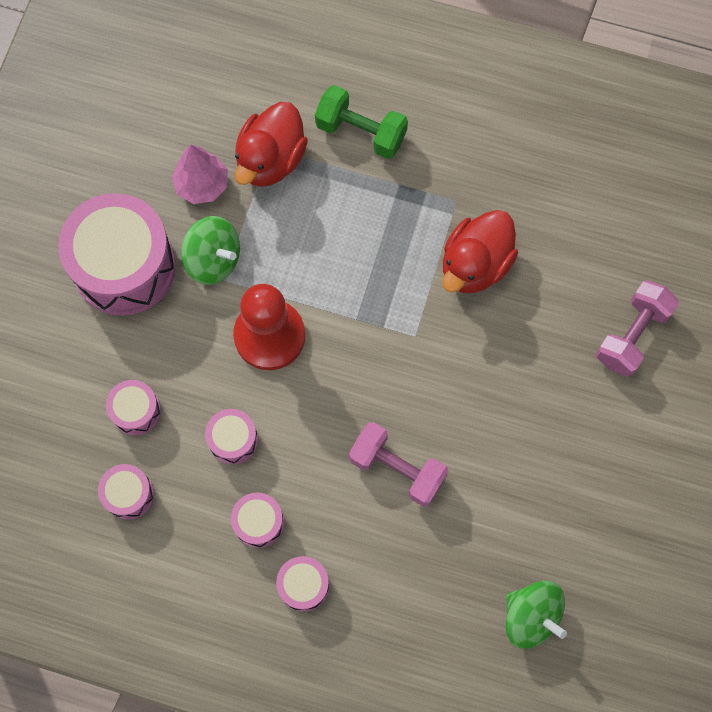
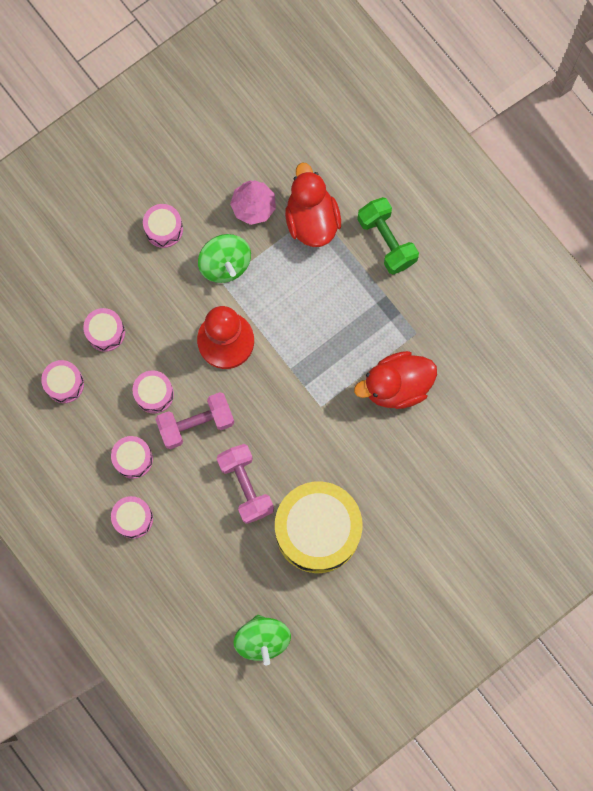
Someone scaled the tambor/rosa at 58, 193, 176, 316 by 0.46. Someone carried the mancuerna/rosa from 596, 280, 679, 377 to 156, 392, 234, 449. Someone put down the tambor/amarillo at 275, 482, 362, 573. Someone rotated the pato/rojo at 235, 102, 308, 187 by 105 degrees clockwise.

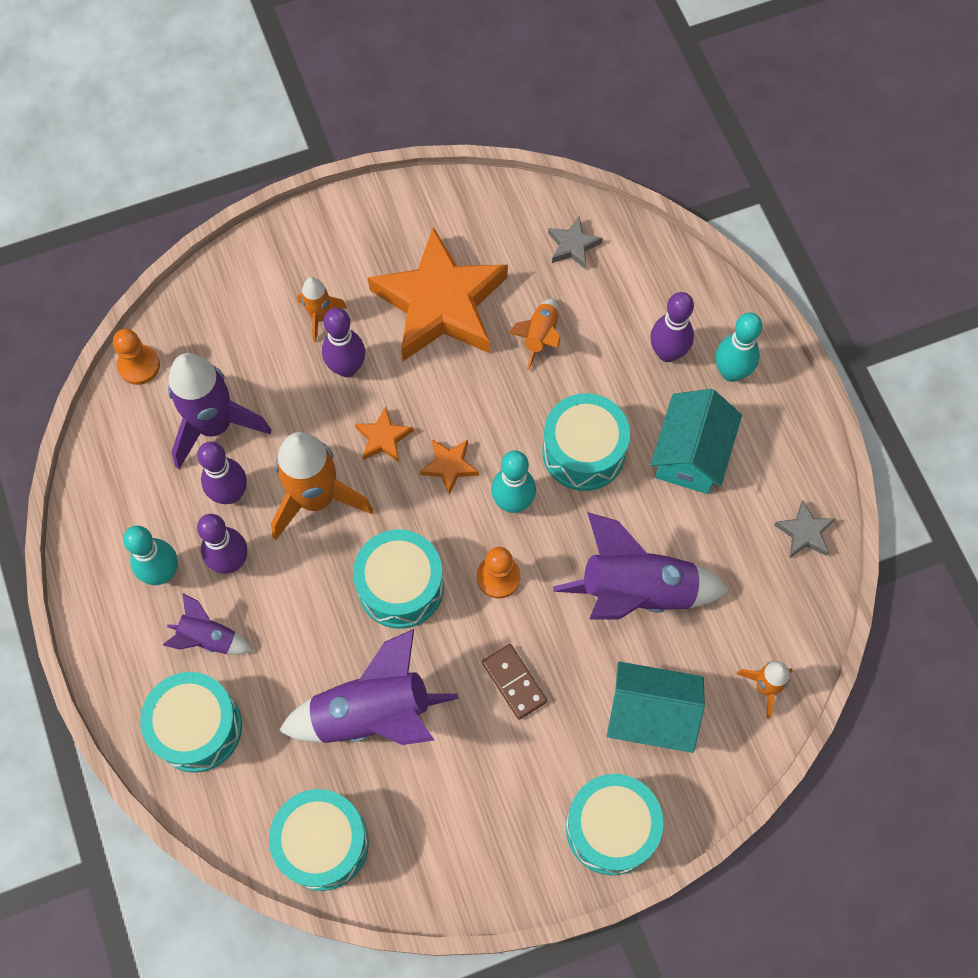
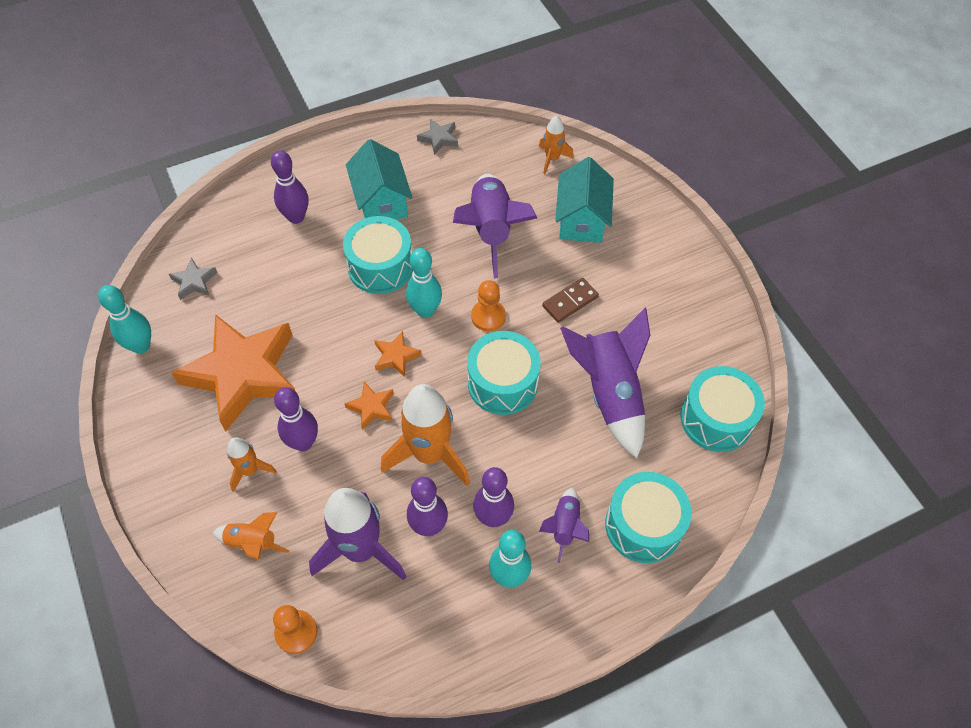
Someone carried the bolo/turquesa from 716, 312, 763, 382 to 98, 285, 151, 354. Someone carried the cohete/naranja from 509, 298, 561, 371 to 213, 512, 289, 560. Someone rotated the casa/turquesa at 651, 389, 742, 494 by 60 degrees clockwise. Someone took away the tambor/turquesa at 566, 774, 663, 875.

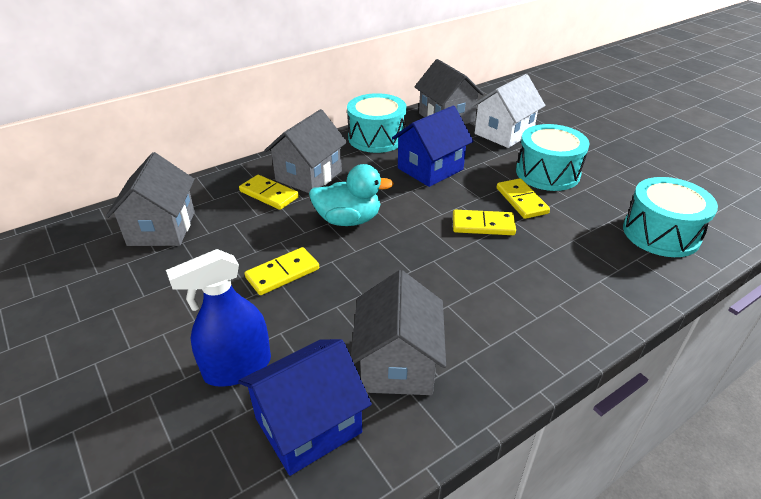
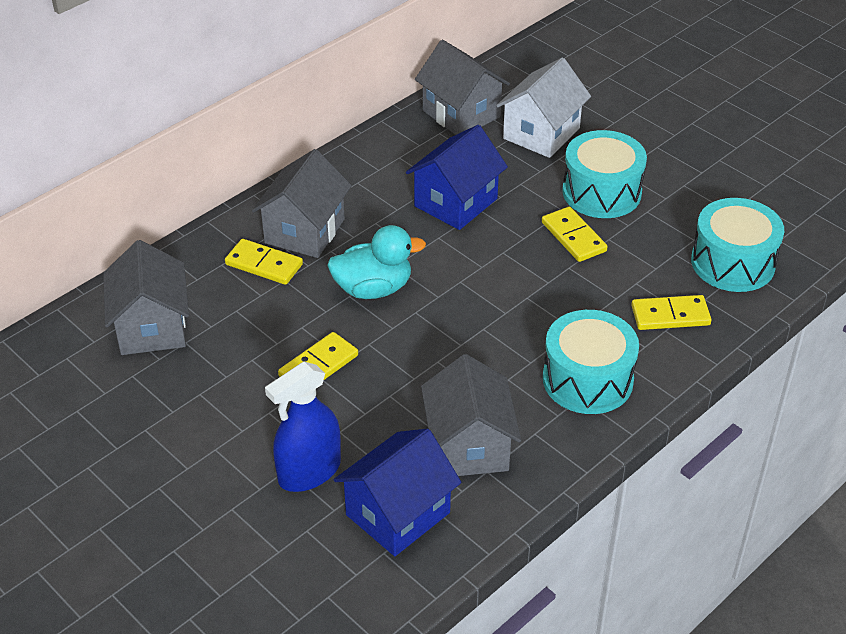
Someone carried the tambor/turquesa from 347, 93, 407, 153 to 543, 310, 639, 414. Someone carried the ficha de dominó/amarillo from 453, 210, 516, 235 to 631, 295, 712, 330.

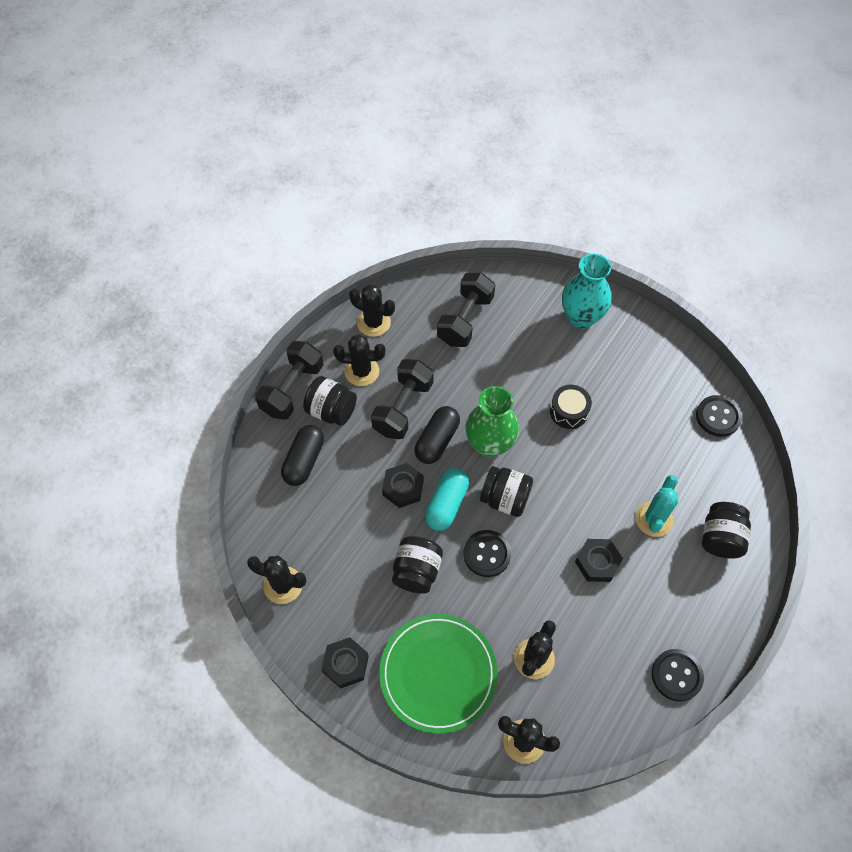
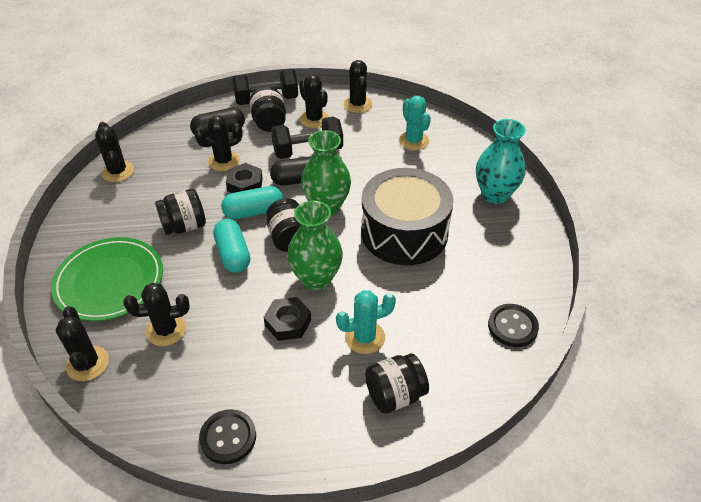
Someone put down the cactus/negro at 194, 115, 243, 171. Someone swapped the botón/negro at 463, 530, 511, 577 for the cápsula/turquesa at 213, 219, 250, 273. Someone put down the florero/verde at 287, 201, 343, 291. Someone scaled the tambor/negro at 550, 385, 592, 429 by 2.29. Someone swapped the mancuerna/negro at 437, 273, 495, 347 for the cactus/turquesa at 399, 96, 431, 150. Someone took away the tuerca/negro at 321, 637, 369, 688.

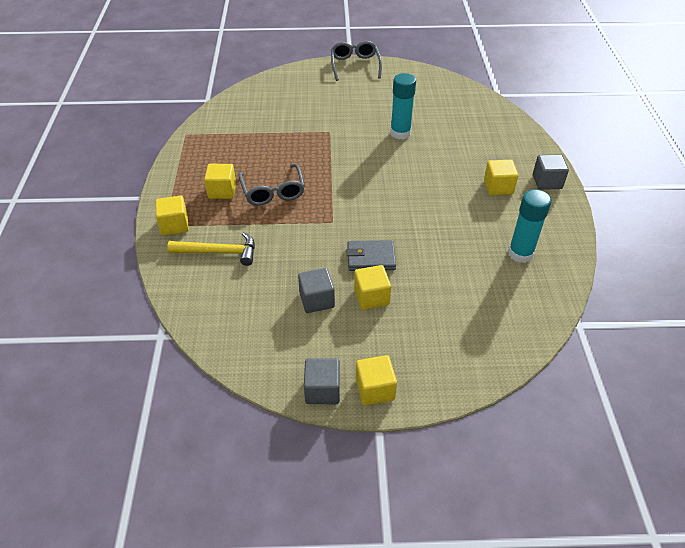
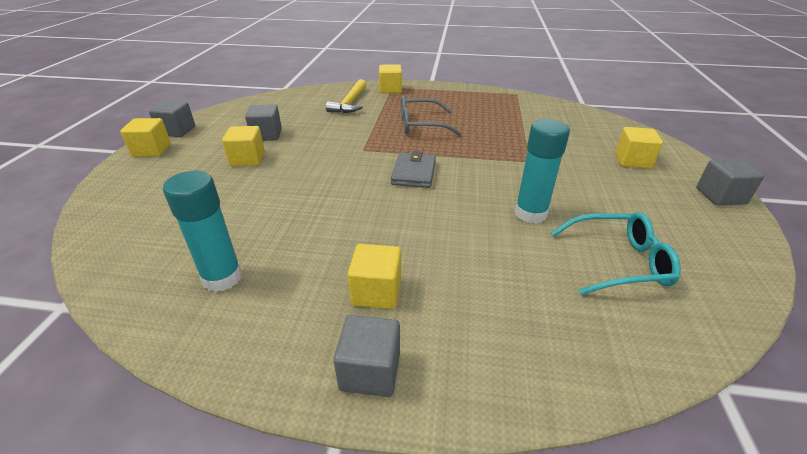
Someone carried the cartera/gris from 347, 240, 396, 271 to 391, 151, 436, 188. Someone put down the gafas/turquesa at 551, 212, 681, 295. Someone carried the cubo/amarillo from 204, 164, 236, 199 to 615, 127, 663, 169. Someone swapped the gafas/gris at 331, 41, 382, 81 for the cubo/gris at 696, 159, 764, 206.

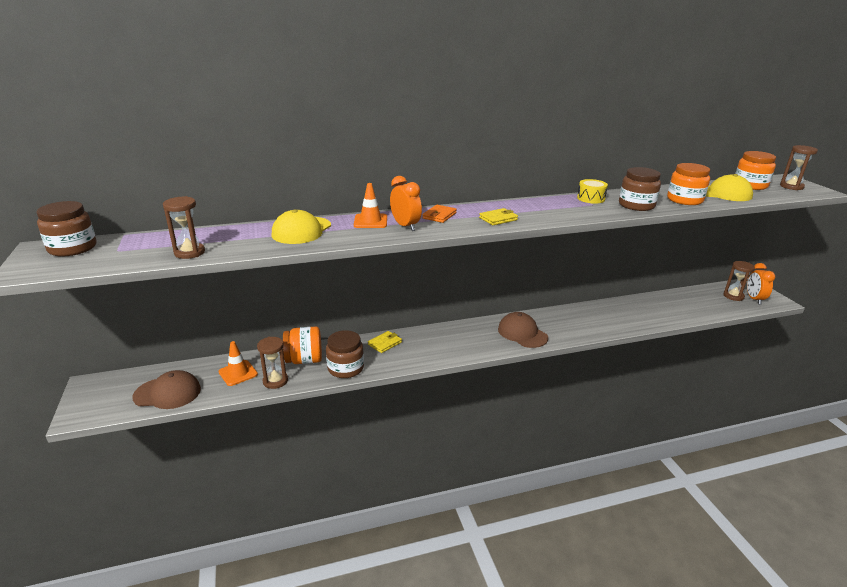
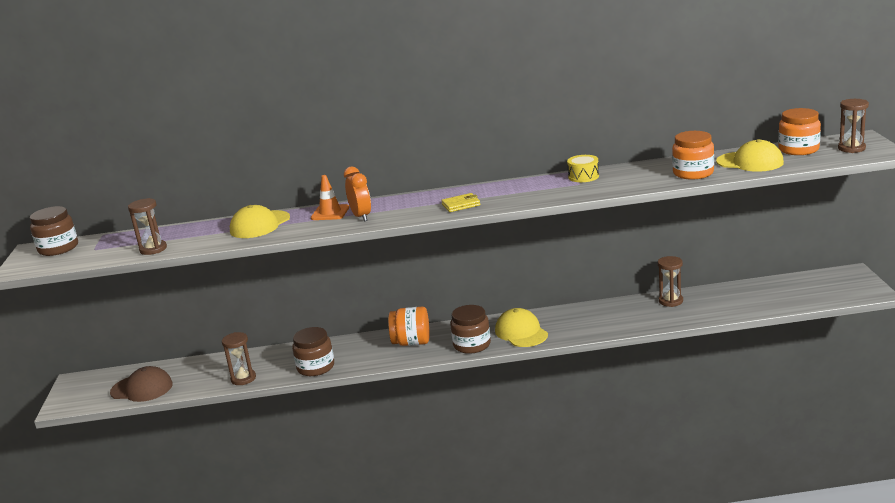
Someone carried the tarro/naranja from 283, 326, 322, 364 to 388, 307, 429, 346. Someone carried the tarro/marrón from 619, 167, 661, 211 to 450, 305, 491, 354. Someone repainted the gorra/marrón at 498, 312, 548, 348, which became the gorra/amarillo at 495, 308, 548, 347. Someone carried the reloj de arena/marrón from 723, 261, 755, 301 to 658, 256, 683, 307. Someone took away the cono de tráfico/naranja at 219, 341, 258, 386. Someone took away the cartera/amarillo at 368, 331, 402, 353. Someone took away the cartera/naranja at 422, 205, 457, 223. Someone took away the despertador/naranja at 747, 263, 775, 305.

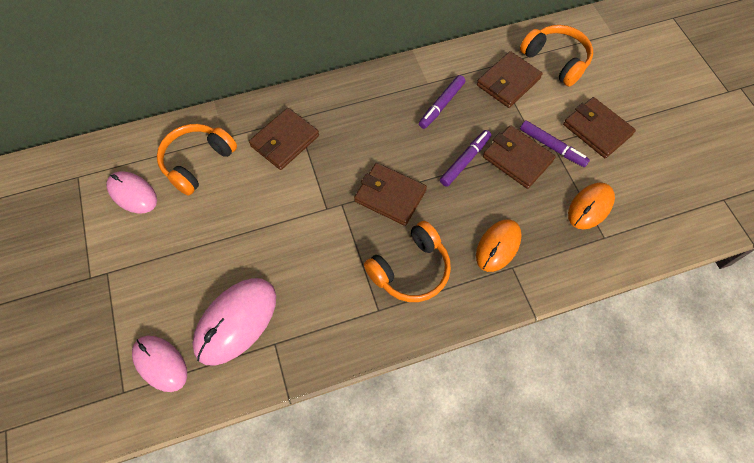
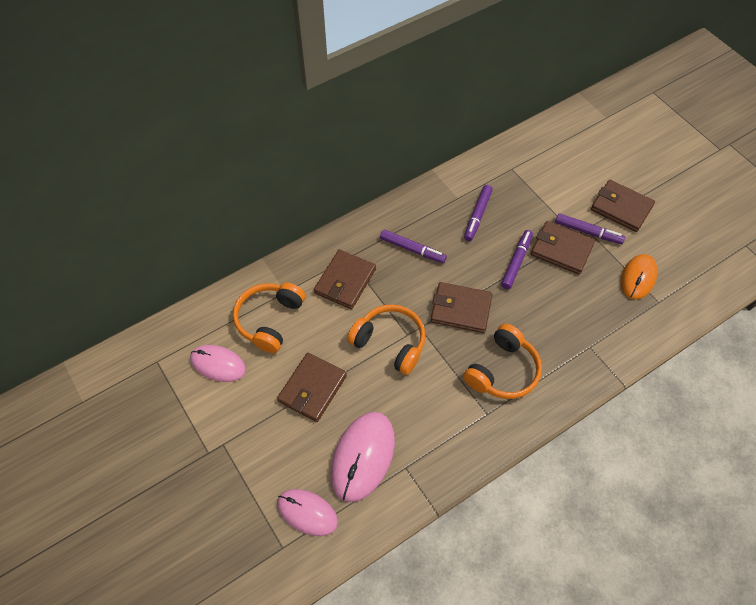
Someone carried the cartera/marrón from 477, 51, 543, 108 to 277, 353, 347, 422. Someone carried the auriculares/naranja from 520, 25, 593, 87 to 347, 304, 426, 375. Someone put down the rotulador/morado at 380, 229, 447, 263. Someone took away the ratón/naranja at 476, 219, 522, 272.

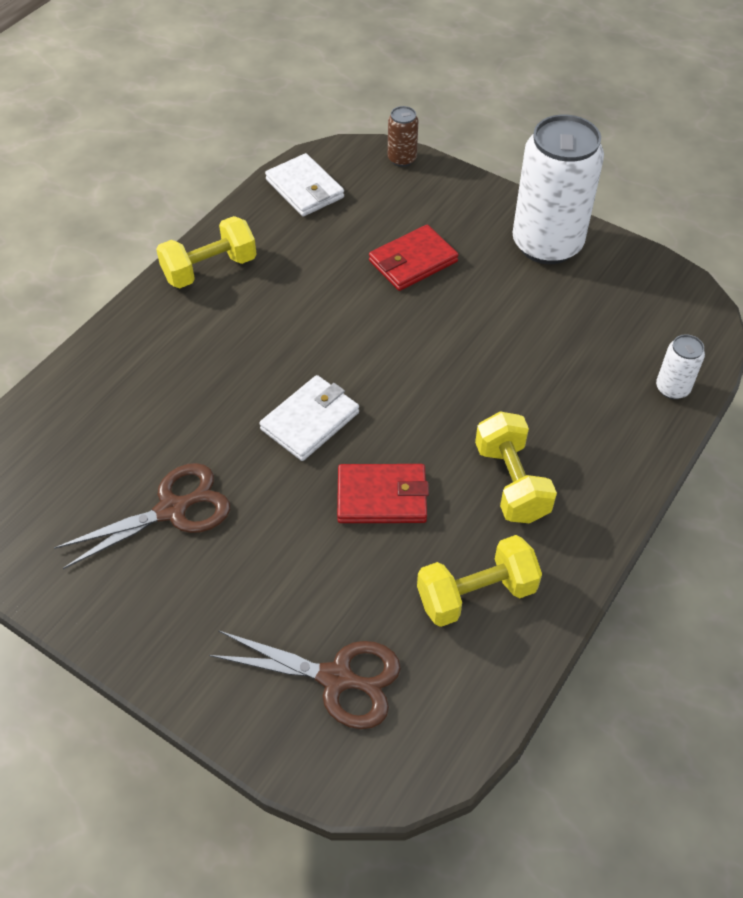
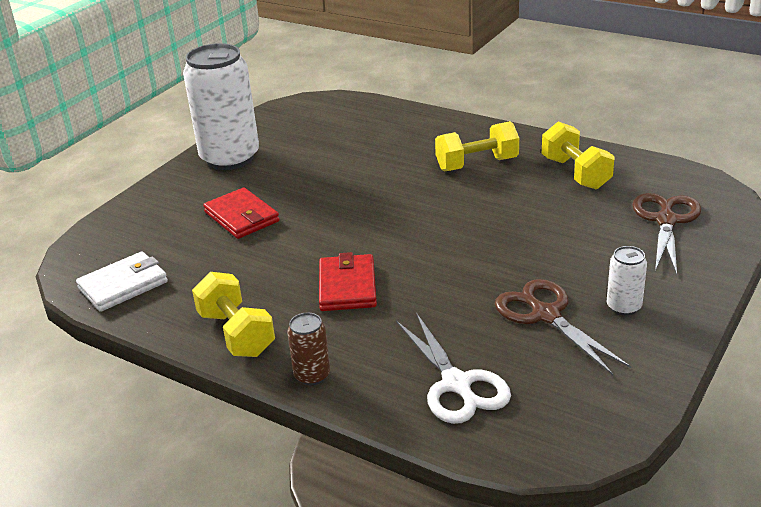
Someone carried the lata/marrón from 388, 106, 418, 167 to 287, 313, 330, 385. Someone carried the cartera/rojo from 337, 464, 429, 523 to 319, 252, 377, 311. Someone put down the tijeras/blanco at 396, 313, 511, 424. Someone carried the lata/blanco from 656, 334, 705, 399 to 607, 246, 647, 316. Someone took away the cartera/blanco at 259, 375, 359, 461.

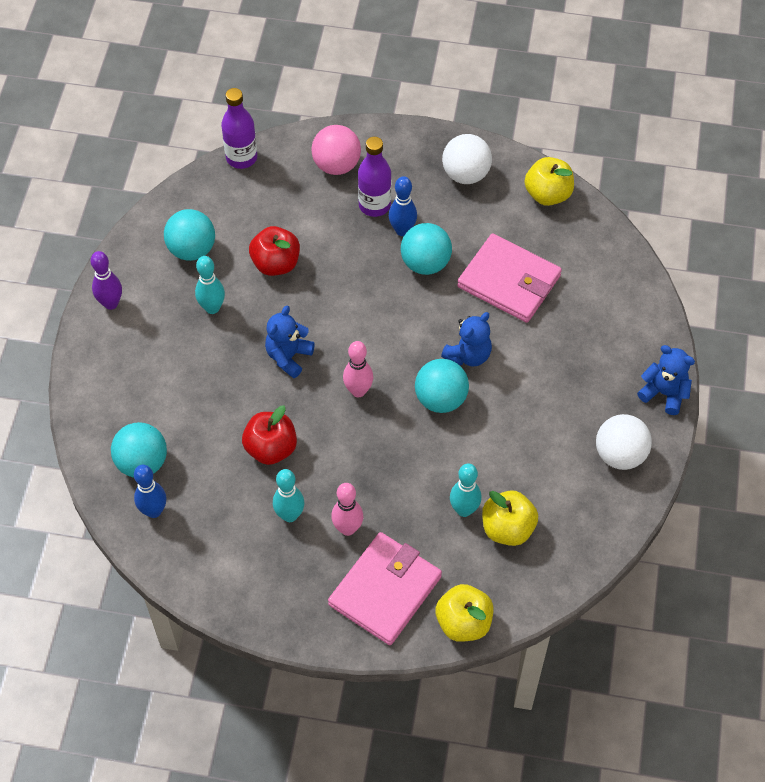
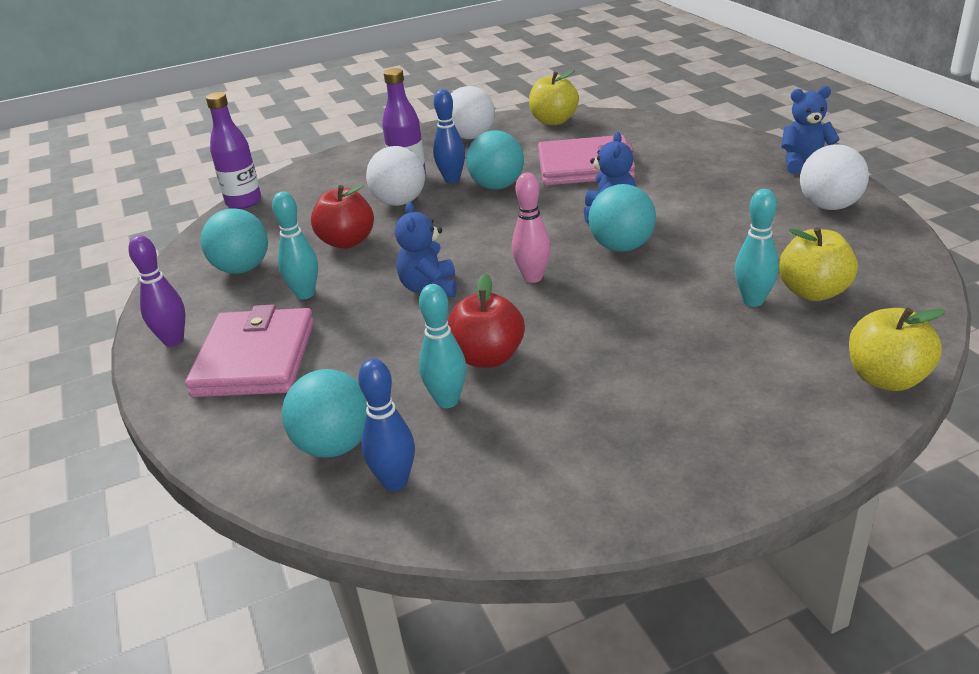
Someone carried the cartera/rosa from 328, 532, 442, 645 to 185, 304, 314, 397. Someone put down the pelota/blanco at 366, 146, 425, 206. Someone carried the bolo/turquesa from 273, 469, 305, 522 to 419, 284, 467, 408. Someone took away the pelota/rosa at 311, 125, 361, 175. Someone took away the bolo/rosa at 331, 483, 363, 536.

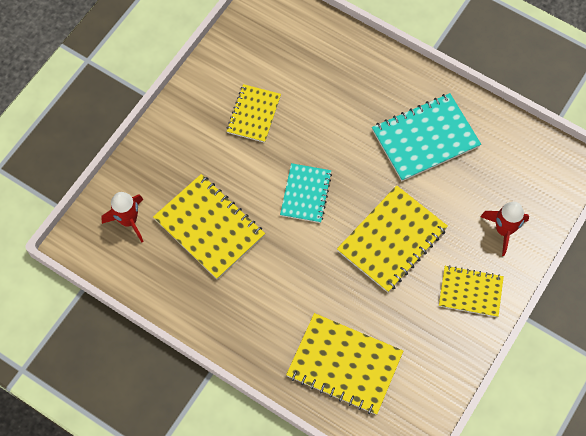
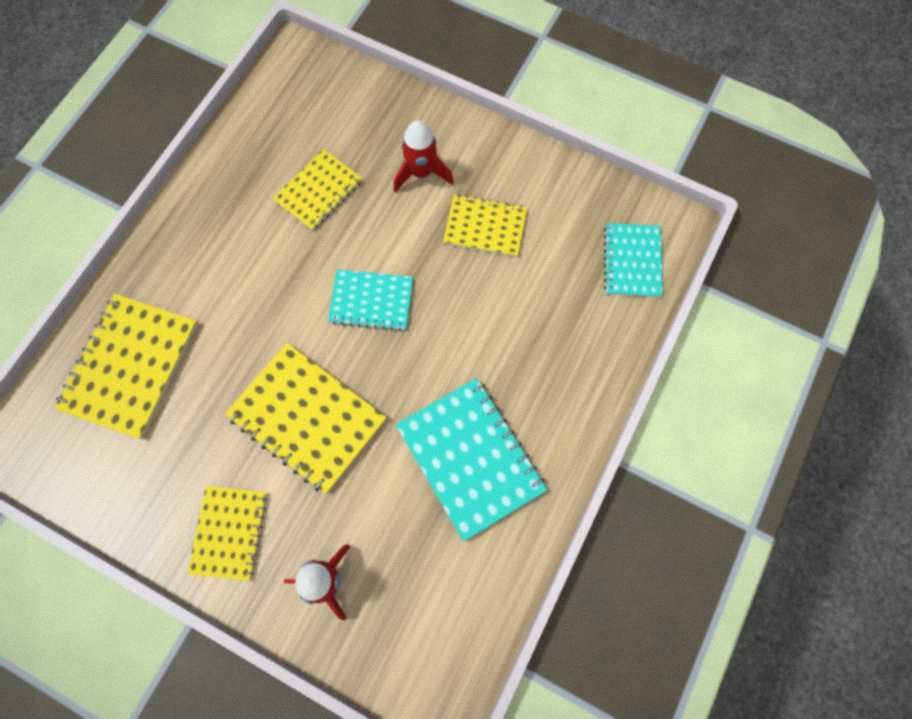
Someone scaled the cuaderno/amarillo at 153, 174, 265, 279 by 0.63. Someone carried the cohete/rojo from 101, 192, 144, 243 to 394, 120, 454, 193. Someone put down the cuaderno/turquesa at 604, 223, 663, 297.

